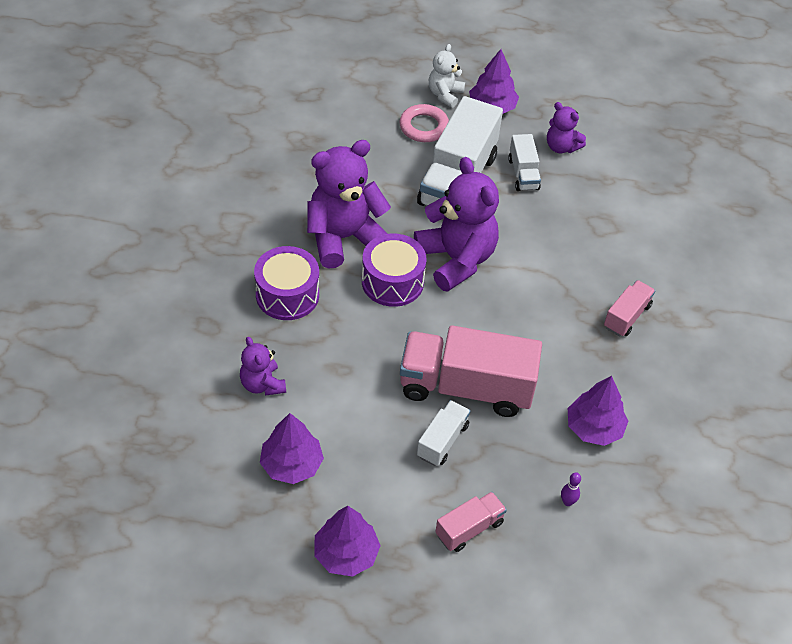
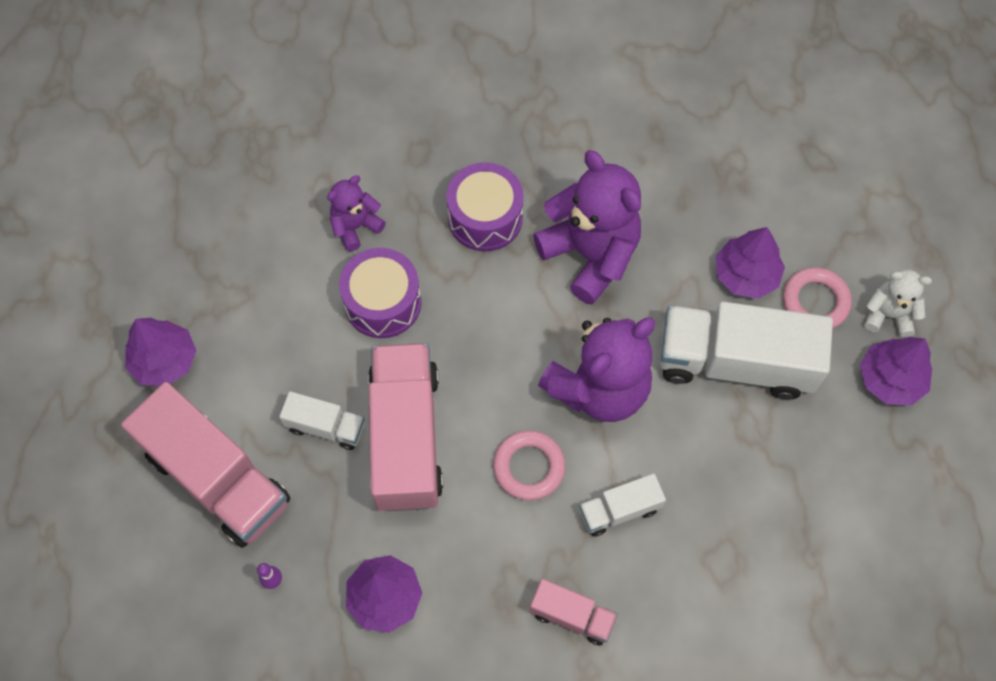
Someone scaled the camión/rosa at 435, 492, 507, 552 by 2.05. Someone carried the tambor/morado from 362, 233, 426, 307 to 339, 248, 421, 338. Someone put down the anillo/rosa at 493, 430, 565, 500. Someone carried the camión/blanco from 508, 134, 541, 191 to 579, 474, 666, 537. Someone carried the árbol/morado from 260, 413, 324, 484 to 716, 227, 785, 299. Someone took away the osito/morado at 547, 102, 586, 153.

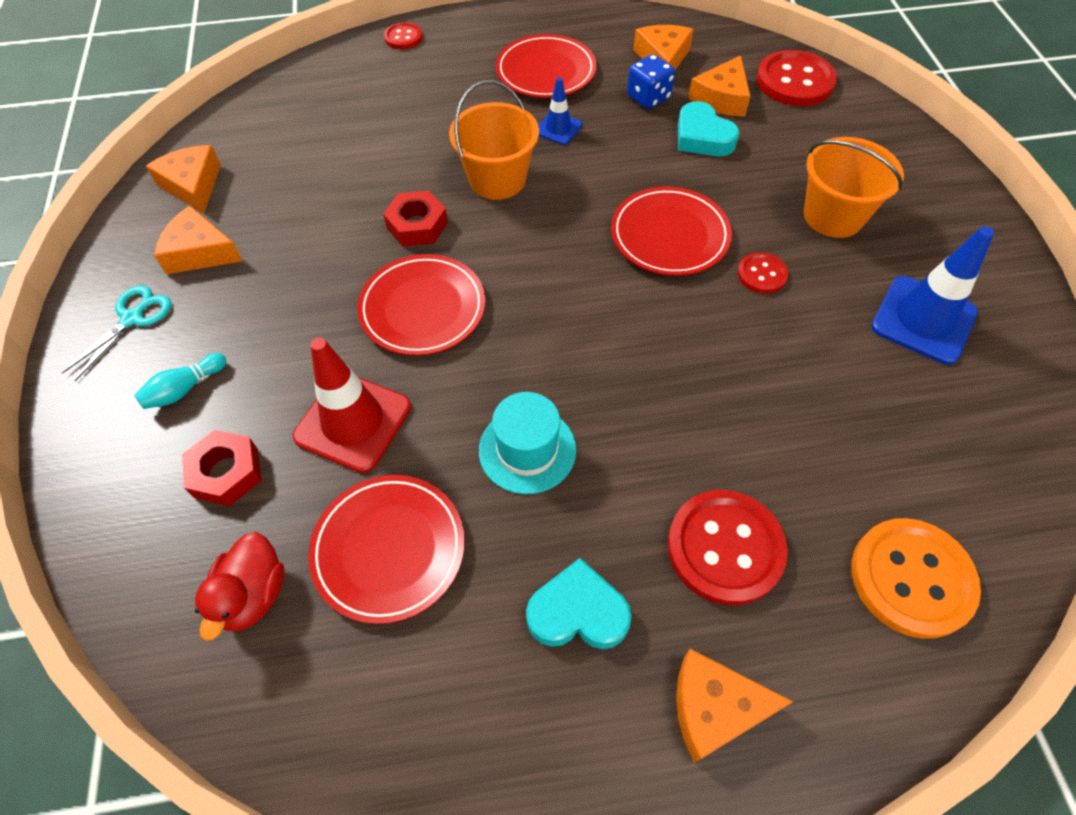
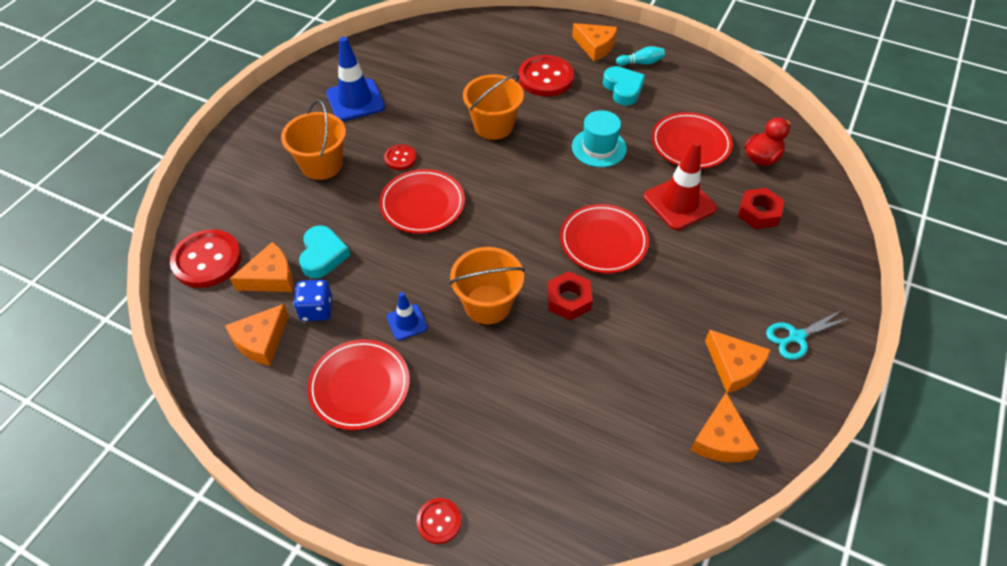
Someone put down the balde/naranja at 463, 74, 524, 140. Someone rotated the corazón/turquesa at 526, 558, 632, 649 by 150 degrees counterclockwise. Someone carried the bolo/turquesa from 134, 353, 227, 409 to 616, 46, 665, 66. Someone took away the botón/naranja at 851, 518, 981, 639.

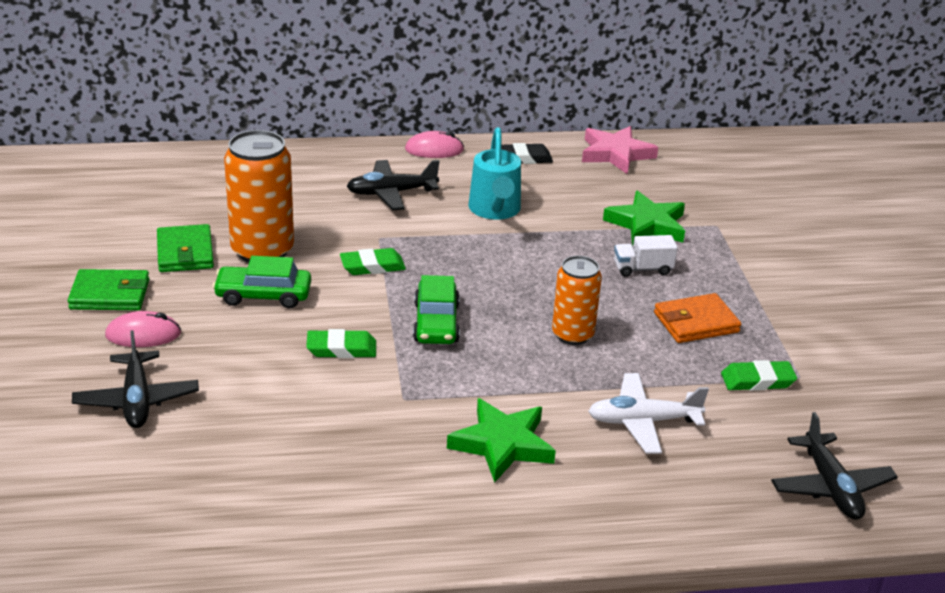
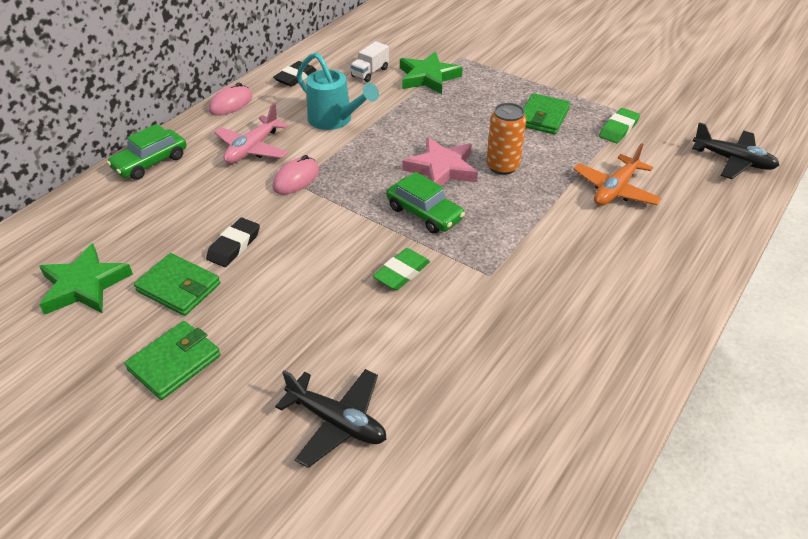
Someone carried the estrella/verde from 447, 398, 556, 483 to 39, 243, 133, 315. Someone carried the coche/verde from 213, 256, 311, 308 to 107, 124, 187, 180. Someone swapped the lata/naranja at 224, 130, 294, 263 for the goma de borrar/negro at 206, 218, 260, 267. Someone repainted the avión/negro at 347, 160, 440, 210, which became the avión/rosa at 214, 103, 289, 164. Someone carried the ratón/rosa from 105, 311, 181, 347 to 273, 155, 319, 194. Someone carried the camión/blanco from 614, 235, 678, 277 to 350, 41, 389, 82. Someone carried the estrella/rosa from 582, 126, 658, 174 to 402, 137, 478, 186. Someone repainted the cartera/naranja at 654, 293, 741, 343, which became the cartera/verde at 523, 93, 571, 134. Someone repainted the avión/blanco at 588, 373, 709, 454, which became the avión/naranja at 573, 143, 662, 206. Someone took away the goma de borrar/verde at 340, 248, 406, 275.

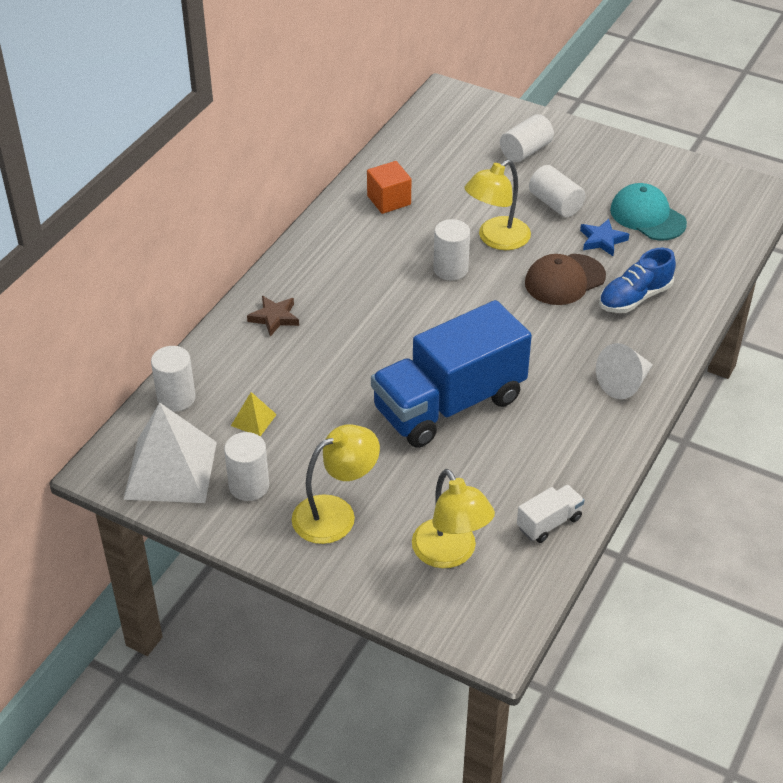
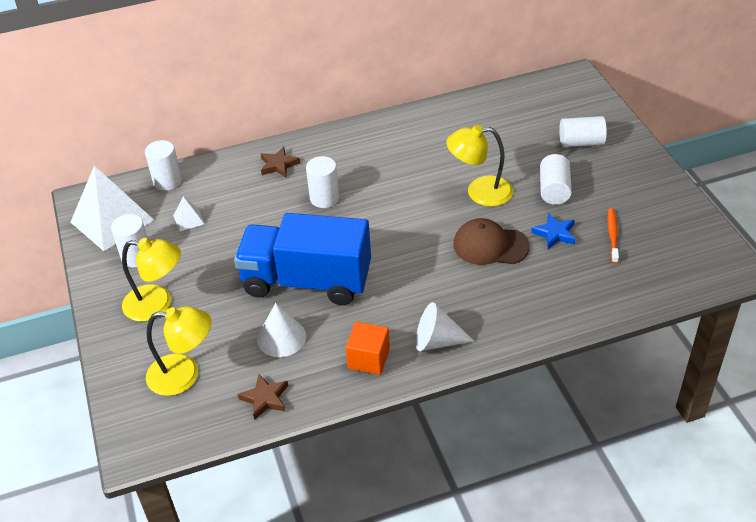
Someone rotated the lámpara/amarillo at 412, 469, 495, 568 by 105 degrees counterclockwise. Someone repainted the pirámide/amarillo at 231, 392, 277, 436, which became the pirámide/blanco at 173, 197, 205, 232. Someone swapped the camión/blanco at 517, 485, 584, 543 for the estrella/marrón at 238, 374, 288, 420. Someone put down the cono/blanco at 257, 303, 306, 357. Someone carried the cilindro/blanco from 433, 219, 470, 280 to 306, 156, 339, 208. Someone carried the cubo/naranja from 367, 161, 411, 214 to 346, 322, 390, 375. Someone swapped the gorra/turquesa at 610, 183, 687, 240 for the cepillo de dientes/naranja at 608, 208, 619, 264. Someone took away the zapato/azul at 599, 248, 676, 313.

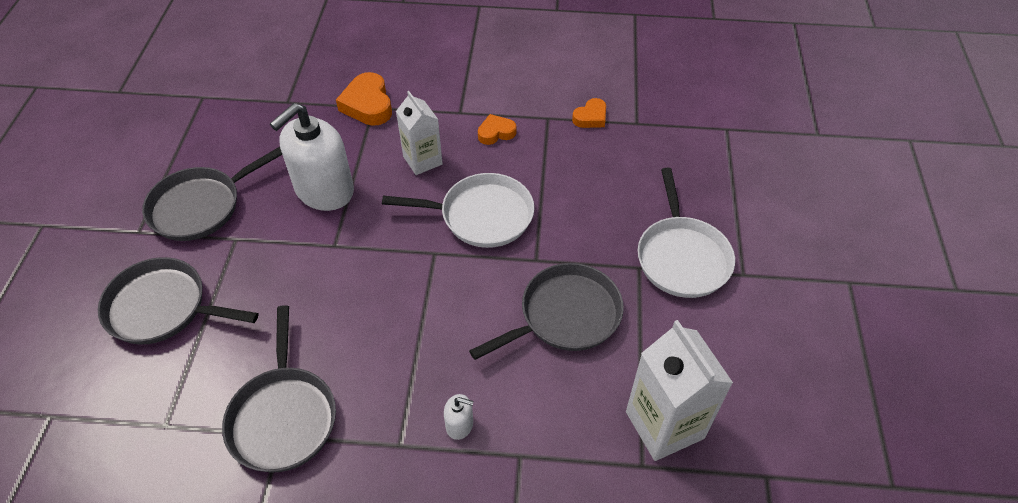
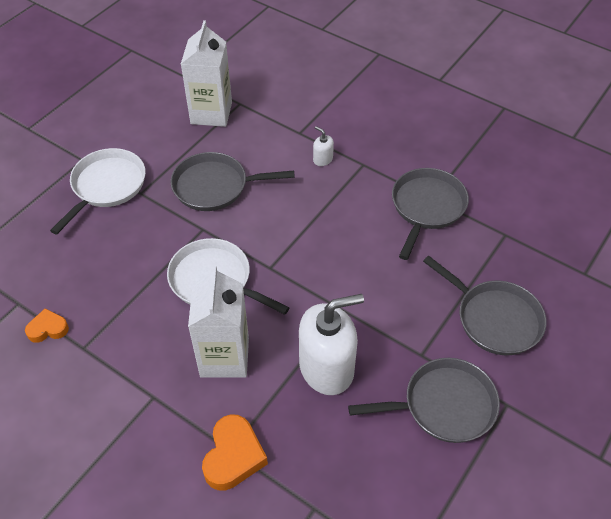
Someone scaled the cartón de leche/blanco at 396, 91, 443, 175 by 1.52. Someone took away the corazón/naranja at 478, 114, 516, 145.

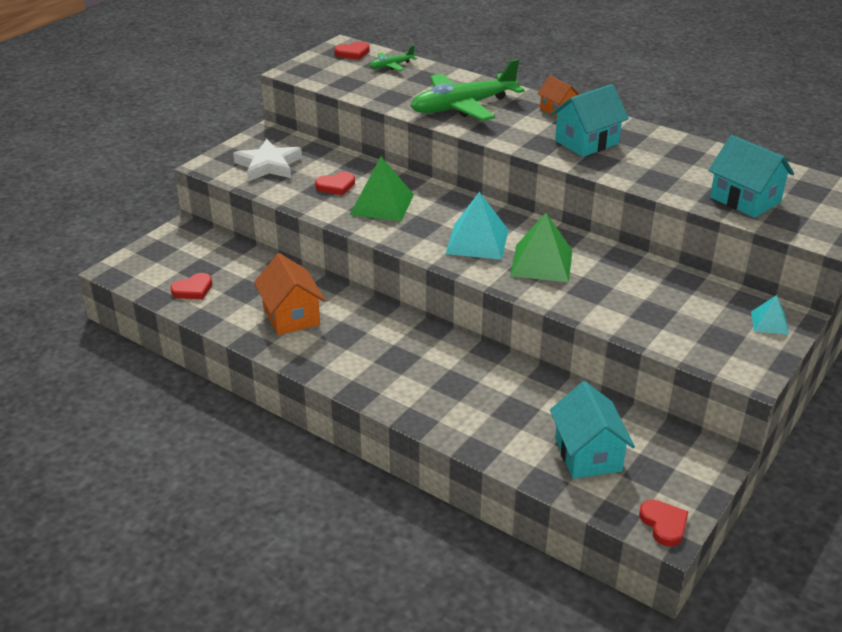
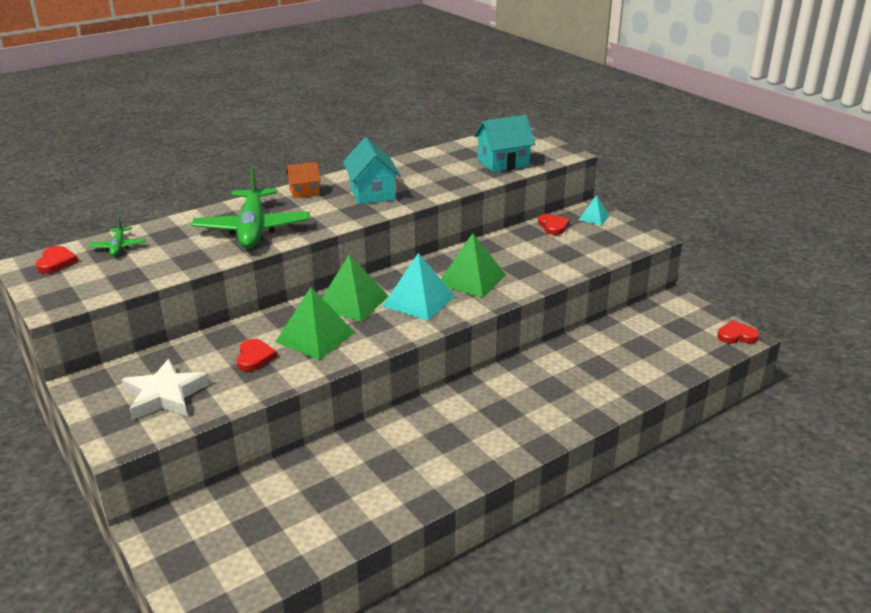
Someone put down the pirámide/verde at 322, 254, 389, 322. Someone carried the corazón/rojo from 170, 273, 212, 299 to 538, 214, 570, 235. Someone took away the casa/naranja at 254, 253, 325, 335. Someone took away the casa/turquesa at 550, 381, 635, 479.

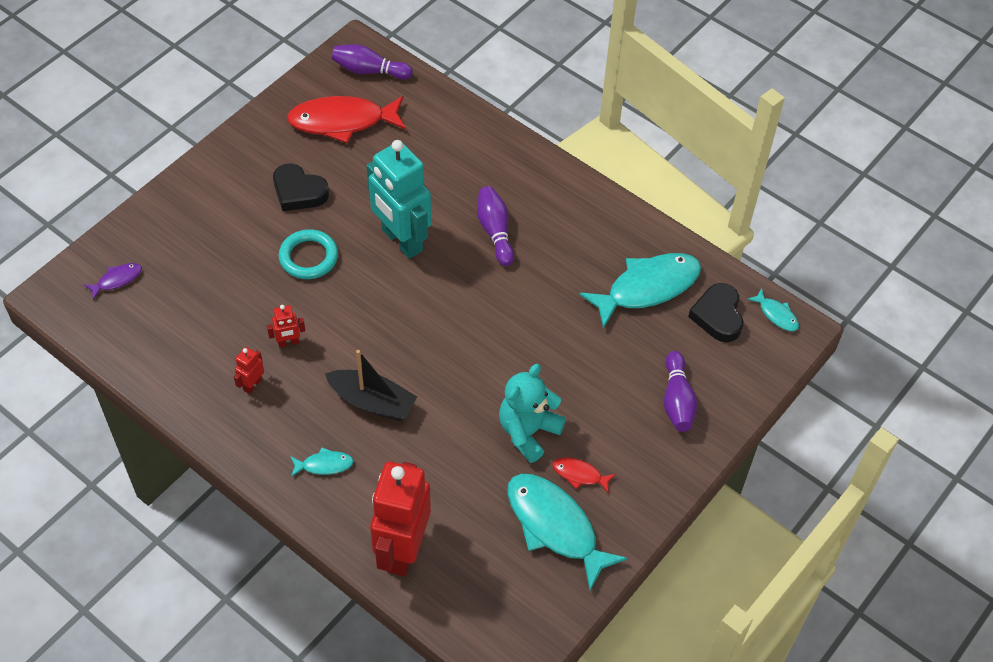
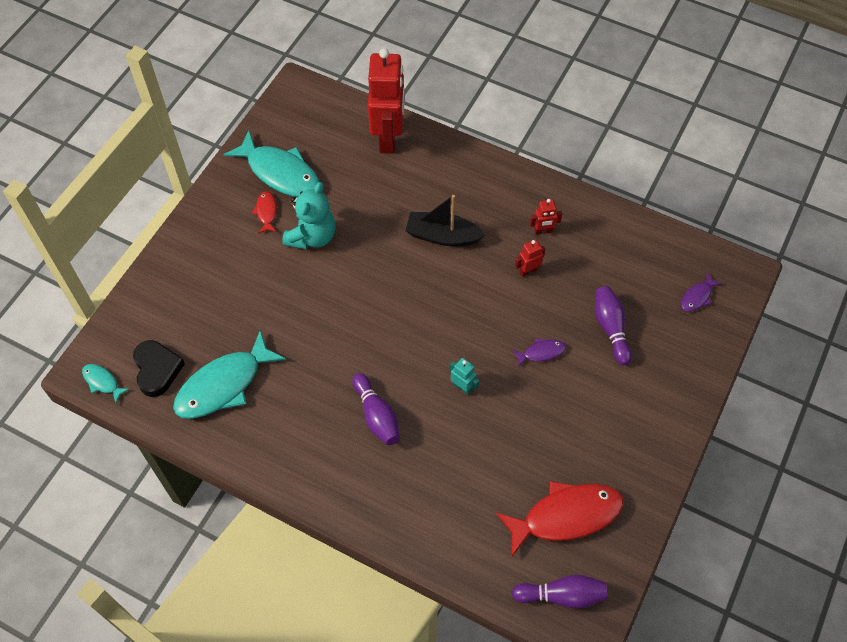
Someone rotated the pez/rojo at 552, 457, 616, 493 by 105 degrees counterclockwise. Someone scaled the robot/turquesa at 366, 140, 431, 259 by 0.42. Someone swapped the anillo/turquesa at 279, 229, 338, 279 for the pez/morado at 512, 338, 566, 367. Someone rotated the robot/rojo at 234, 347, 264, 394 by 60 degrees clockwise. Someone carried the bolo/morado from 664, 351, 697, 432 to 595, 286, 632, 365. Someone took away the corazón/negro at 273, 163, 329, 211. Someone took away the pez/turquesa at 290, 447, 354, 477.

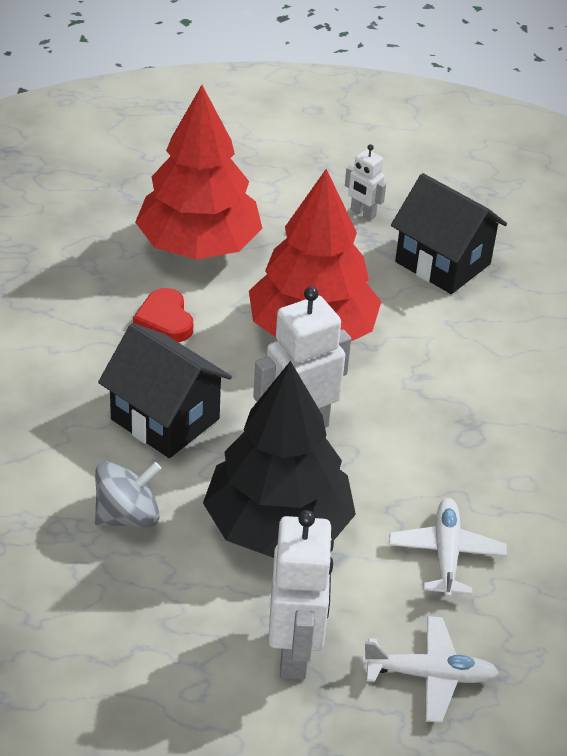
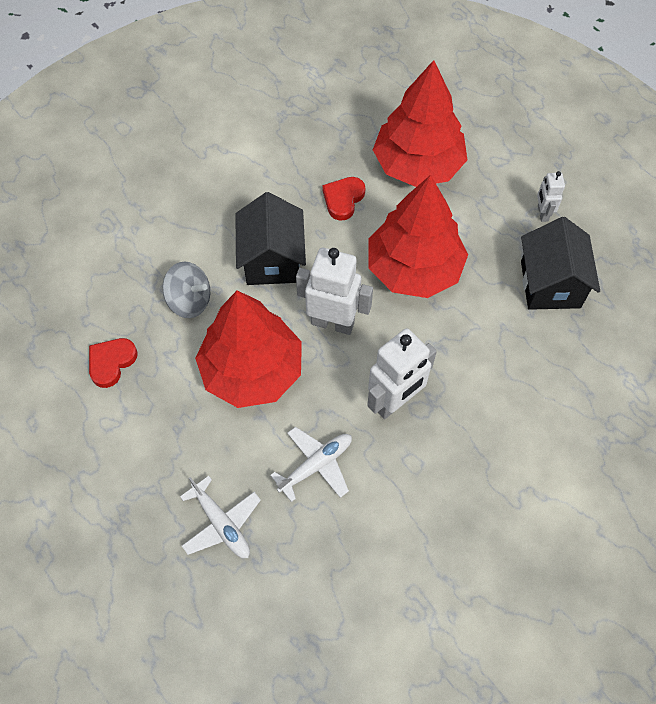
Someone put down the corazón/rojo at 89, 338, 138, 388. Someone repainted the árbol/negro at 203, 361, 356, 558, which became the árbol/rojo at 195, 290, 302, 408. Someone carried the robot/blanco from 268, 510, 334, 680 to 367, 328, 437, 419.

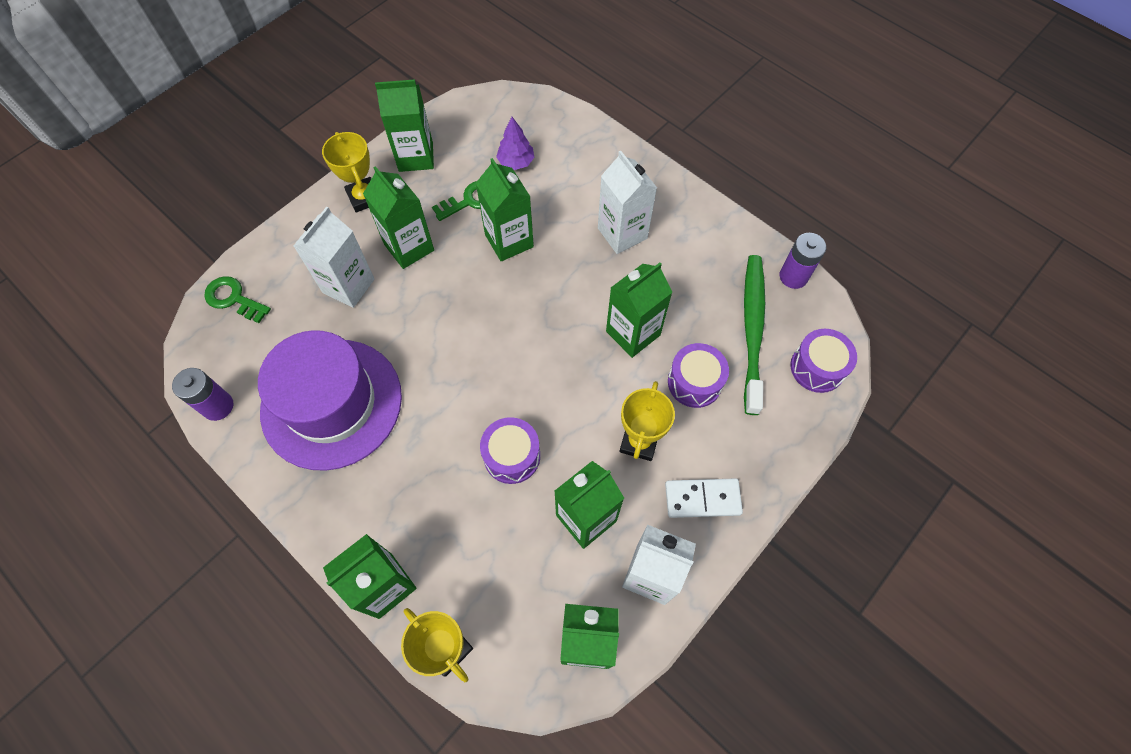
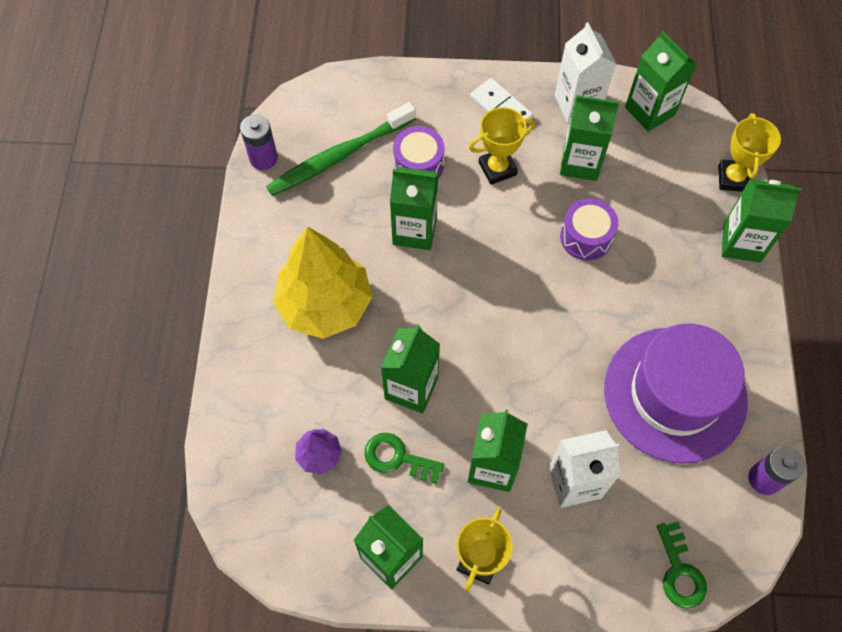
Someone swapped the cartón de leche/blanco at 598, 150, 657, 254 for the árbol/amarillo at 273, 227, 372, 339. Someone took away the tambor/morado at 790, 329, 857, 393.

